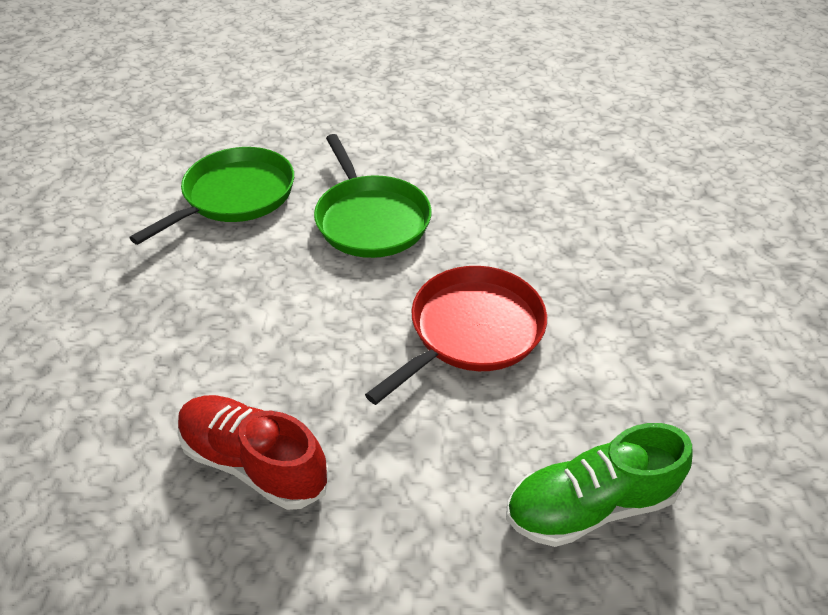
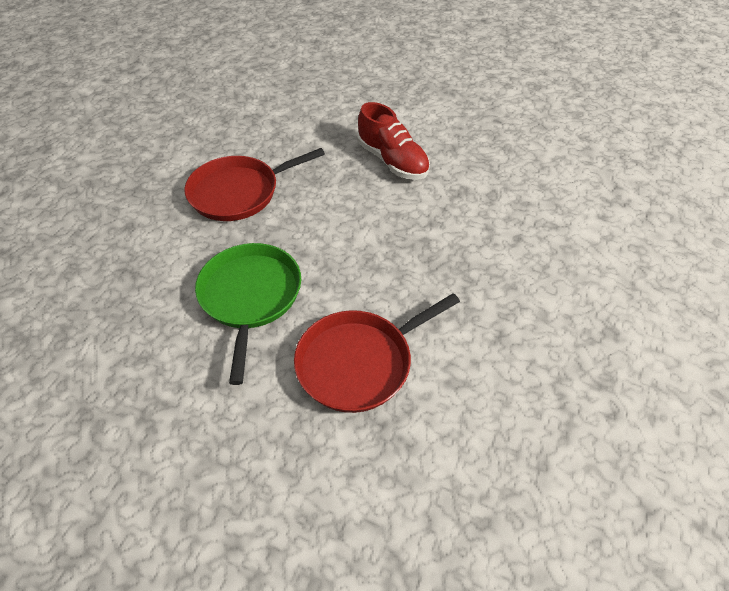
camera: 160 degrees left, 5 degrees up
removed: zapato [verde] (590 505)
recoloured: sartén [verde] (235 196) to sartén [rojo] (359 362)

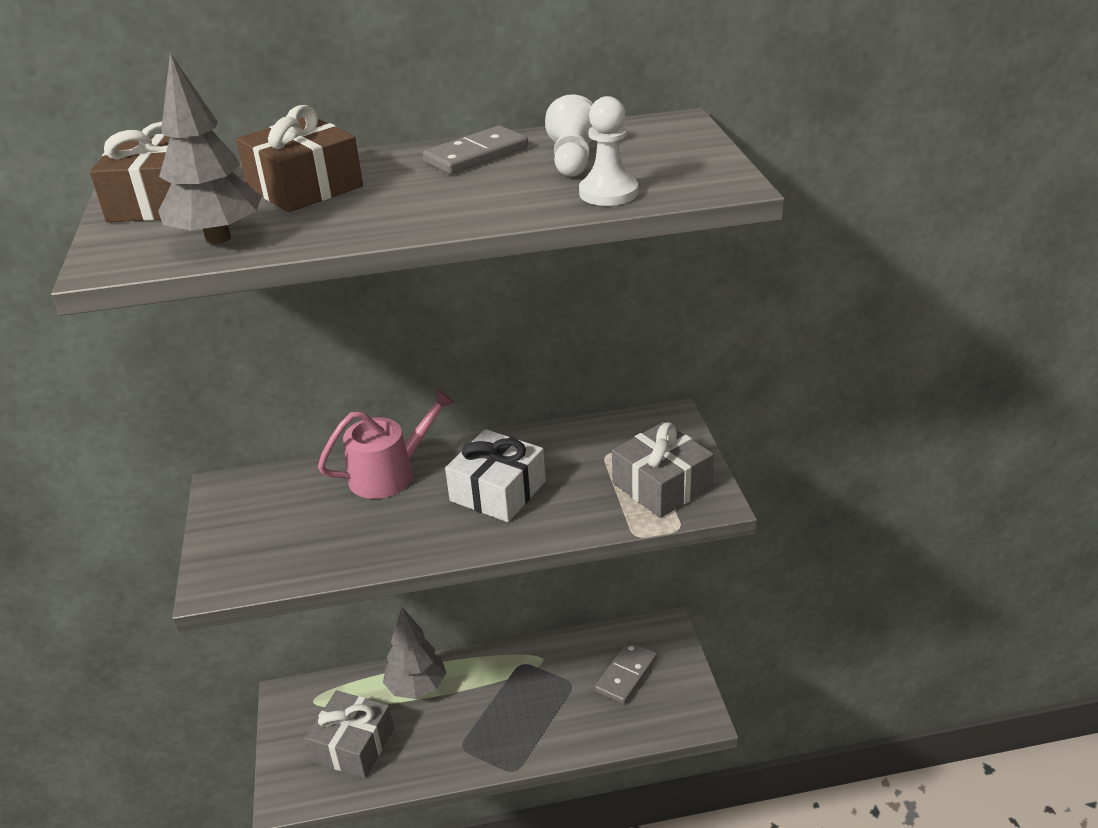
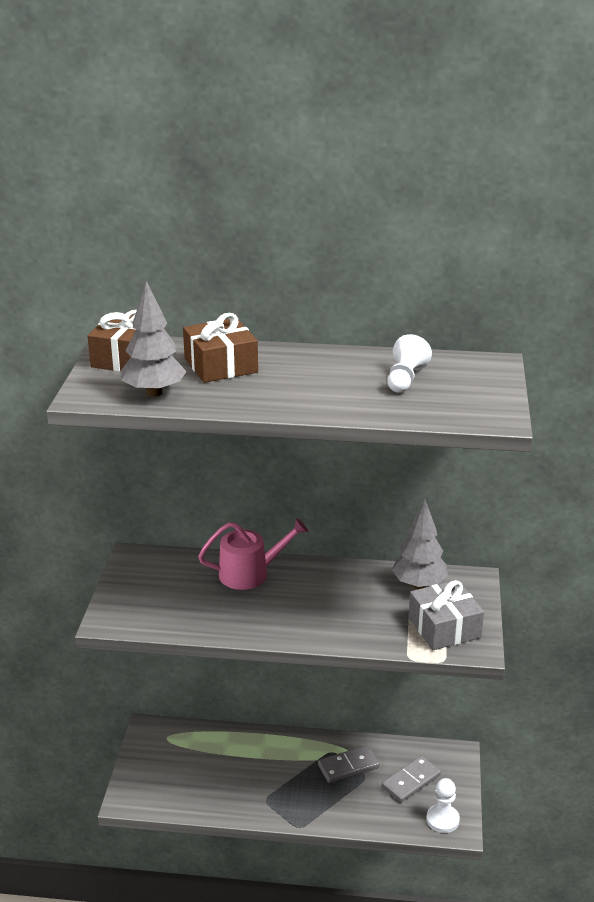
camera: 15 degrees right, 5 degrees down
removed: regalo [gris] (353 745); regalo [blanco] (498 491)
moved: árbol [gris] (417 687) to (419 584); ficha de dominó [gris] (476 155) to (348 766); peón [blanco] (608 193) to (442 820)

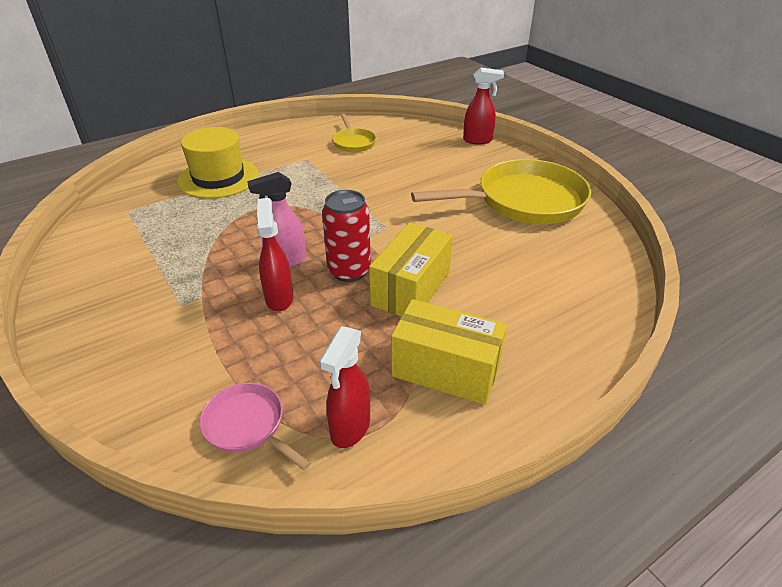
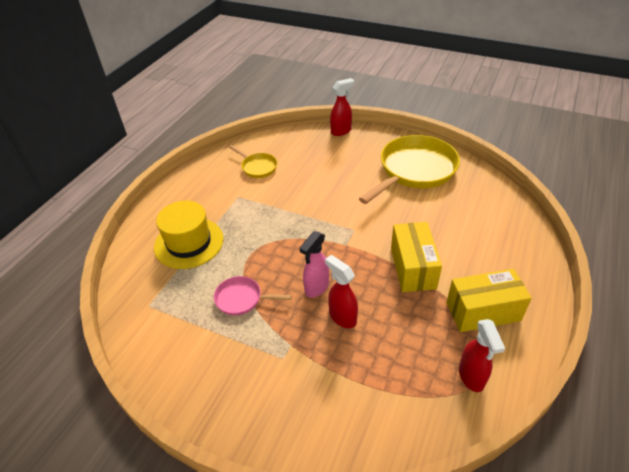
camera: 30 degrees left, 5 degrees up
removed: lata [rojo] (349 271)
moved: sartén [rosa] (248 425) to (242 299)

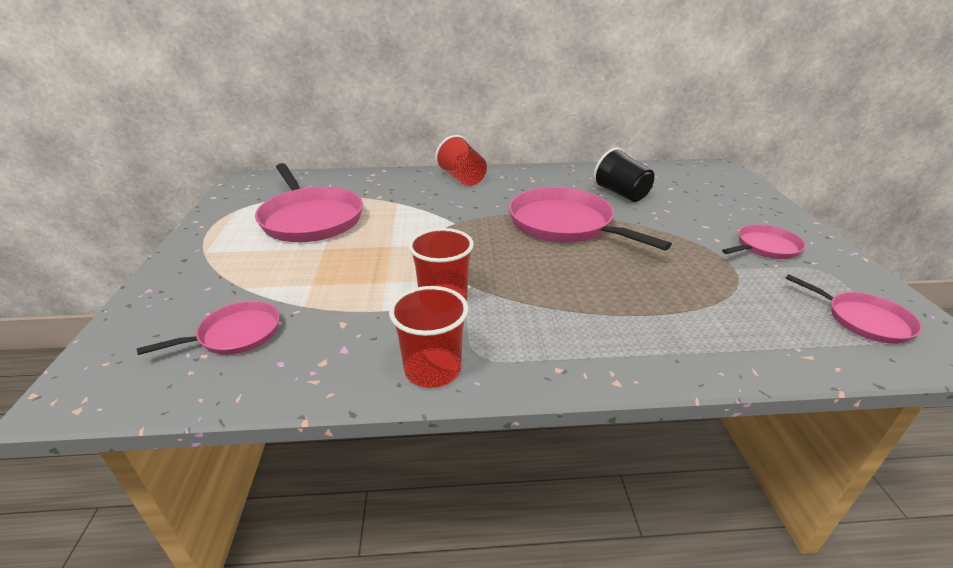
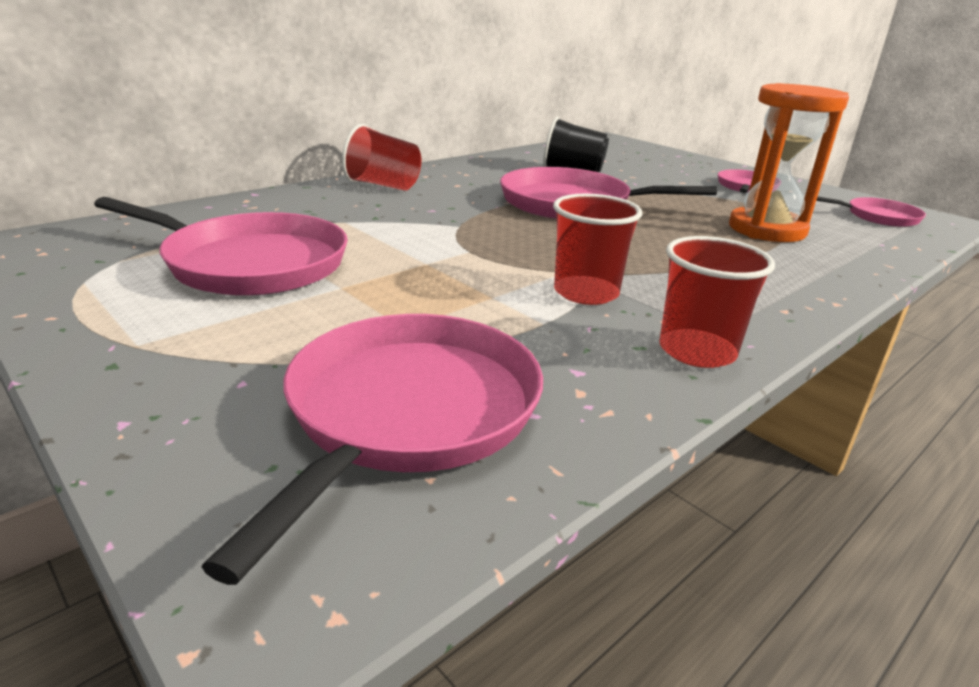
camera: 40 degrees left, 5 degrees down
added: reloj de arena [naranja] (766 230)
resized: sartén [rosa] (235 334) = (408 413) x1.86

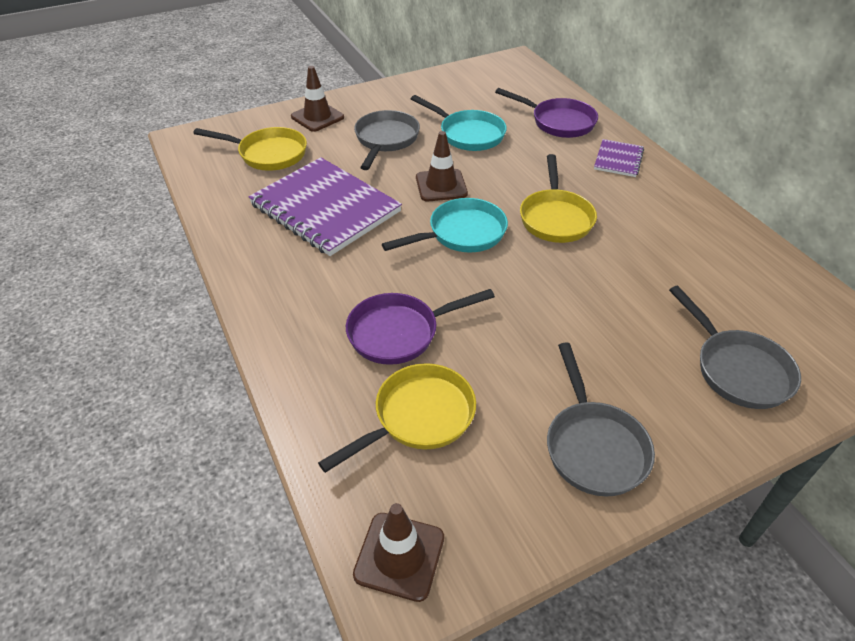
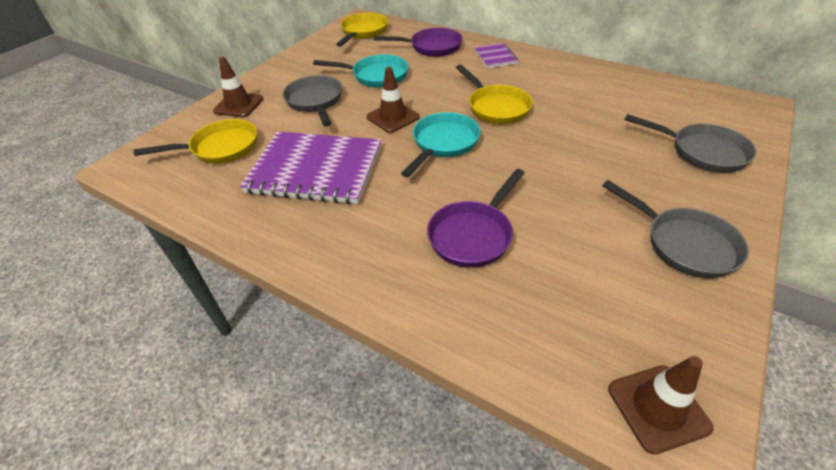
camera: 30 degrees left, 0 degrees up
moved: sartén [amarillo] (418 417) to (363 32)

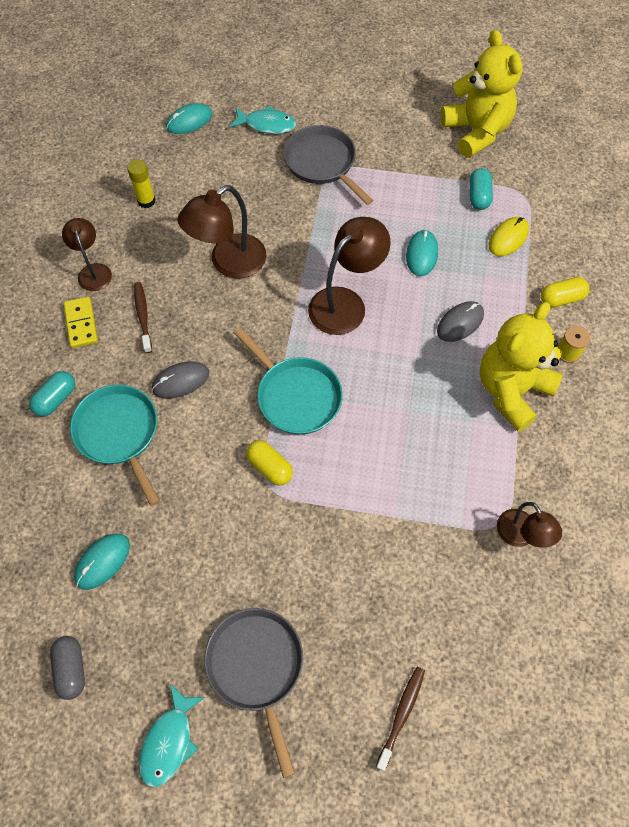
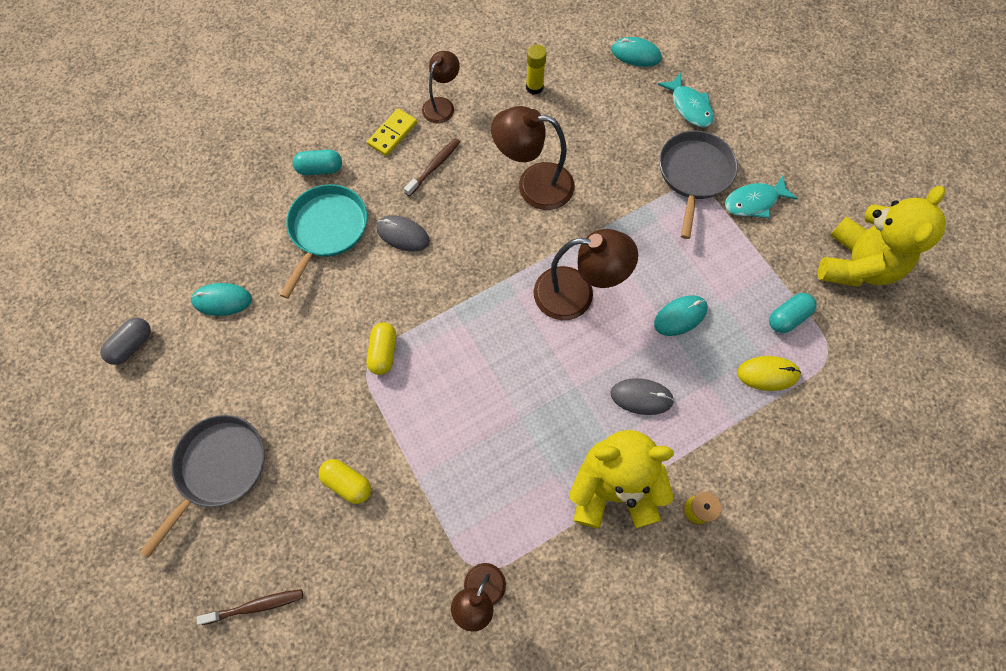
camera: 50 degrees right, 5 degrees up
removed: sartén [turquesa] (296 396)
moved: pez [turquesa] (169 741) to (754 202); cápsula [amarillo] (561 299) to (347 483)

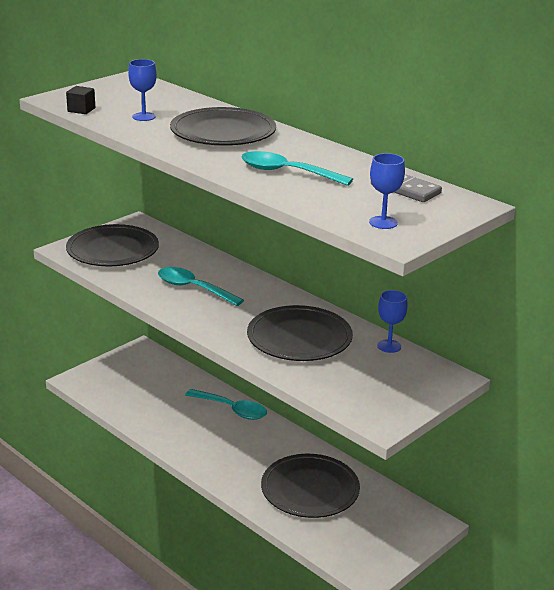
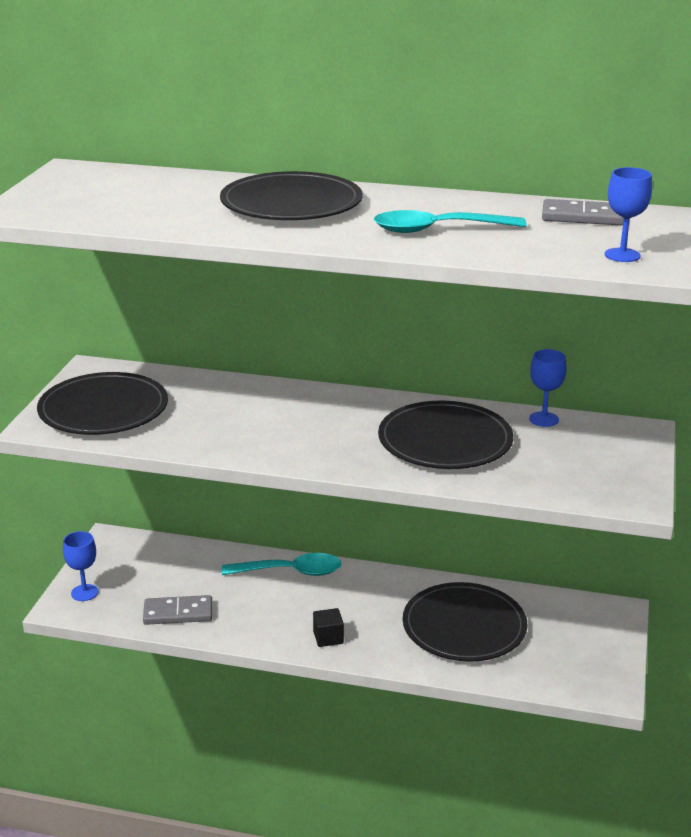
camera: 30 degrees left, 0 degrees up
removed: cuchara [turquesa] (193 288)
added: ficha de dominó [gris] (178 613)
moved: cubo [negro] (81 110) to (328 637); copa [azul] (144 117) to (84 593)

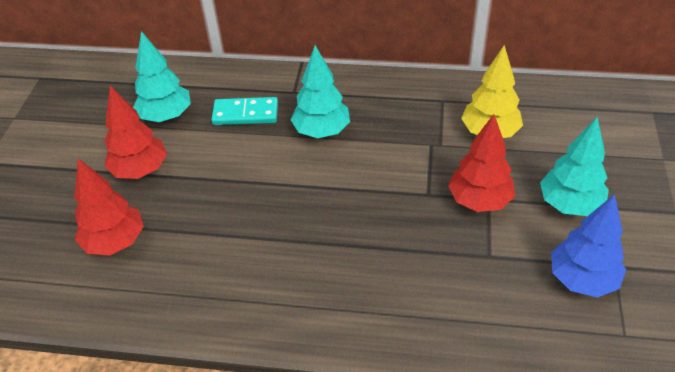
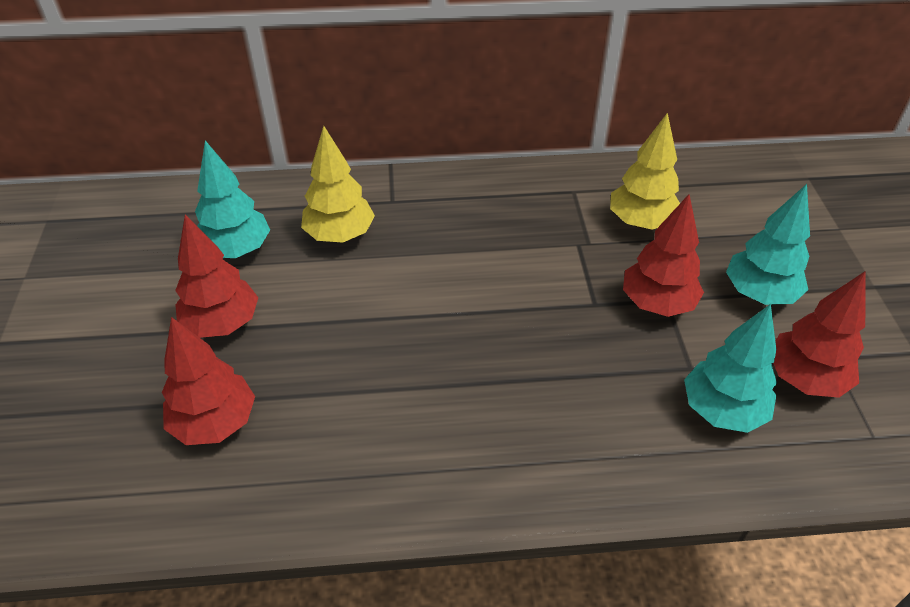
camera: 15 degrees left, 0 degrees up
moved: árbol [turquesa] (321 131) to (722 410)
replaced: ficha de dominó [turquesa] (245 114) to árbol [amarillo] (340 235)
recoloured: árbol [azul] (582 279) to árbol [rojo] (804 379)

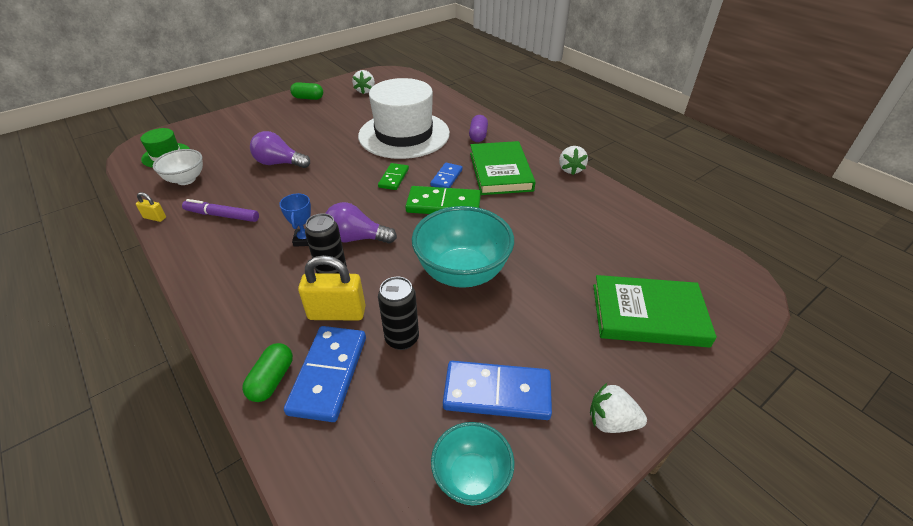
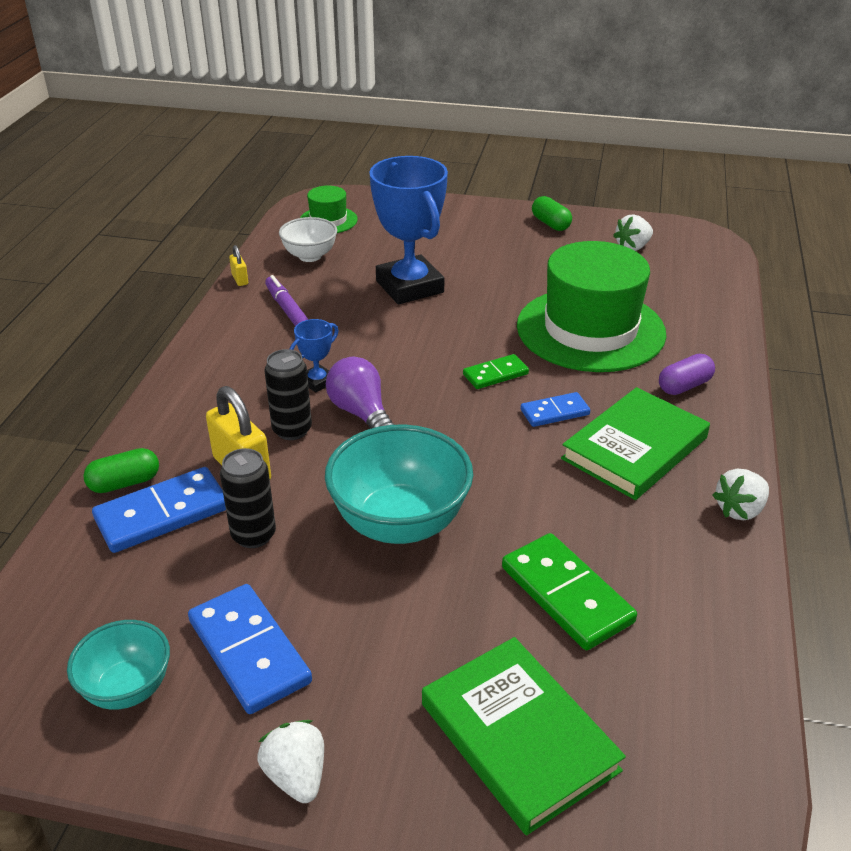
camera: 50 degrees right, 5 degrees down
moved: ficha de dominó [verde] (443 205) to (566 594)
replaced: bombilla [morado] (279 163) to trofeo [azul] (409 287)
recoloured: sombrero [blanco] (404 134) to sombrero [verde] (590 329)

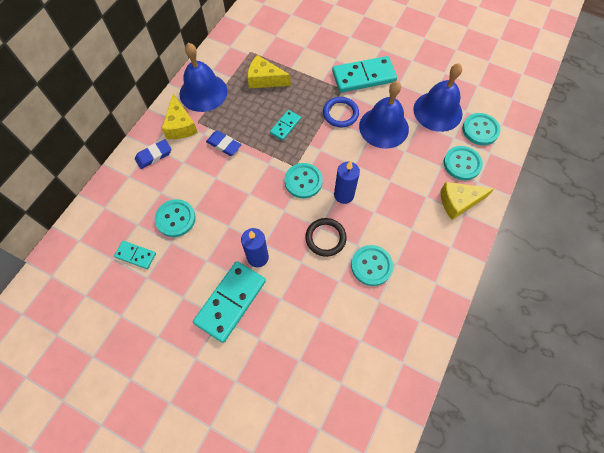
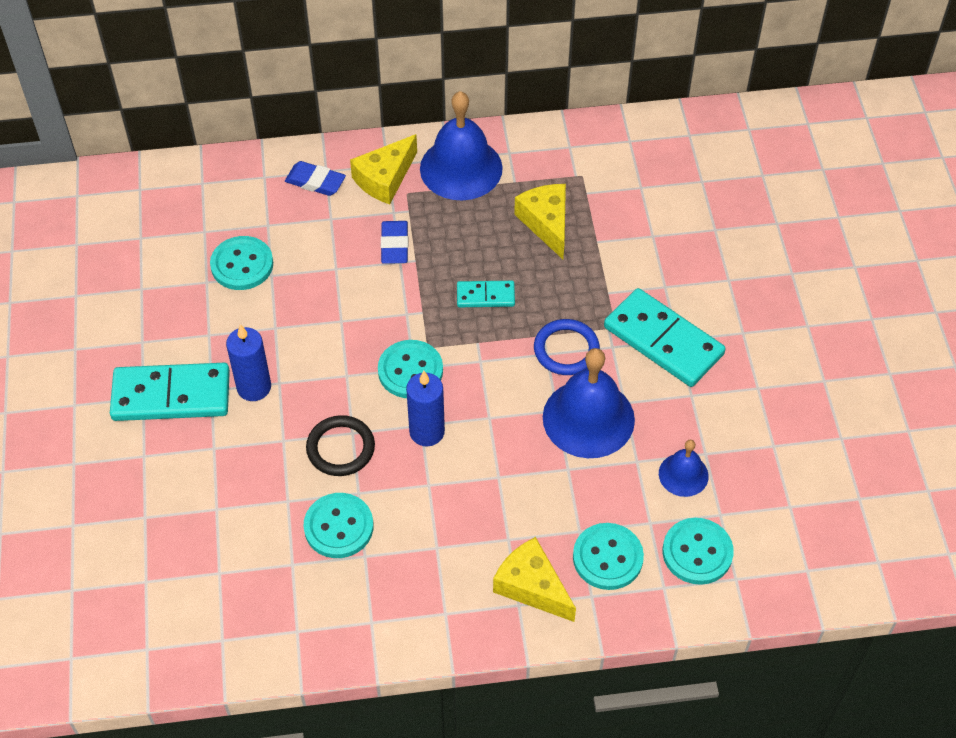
camera: 55 degrees right, 10 degrees down
removed: ficha de dominó [turquesa] (136 255)
resized: campana [azul] (437 111) = (683 474) x0.53

